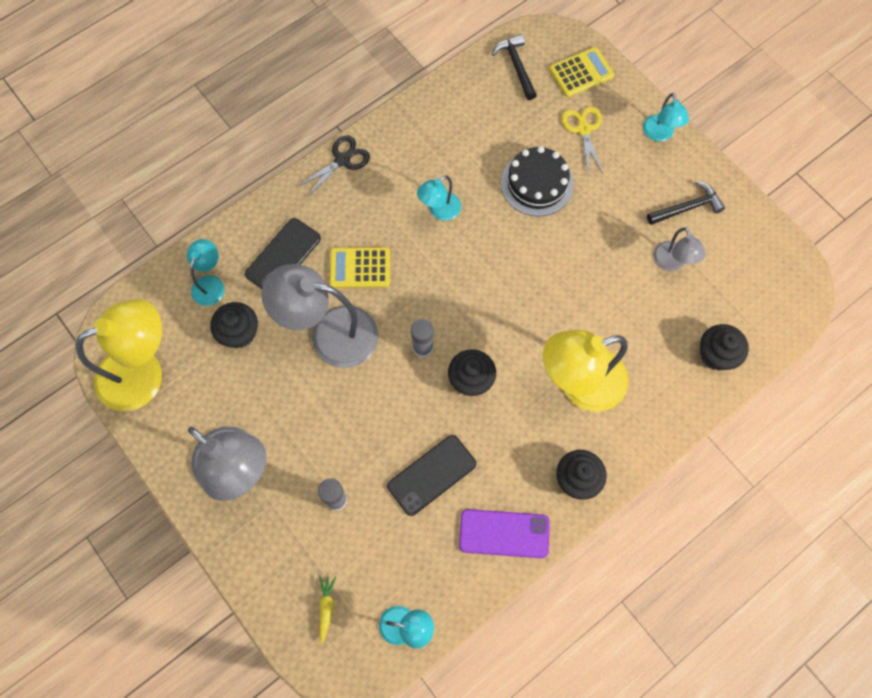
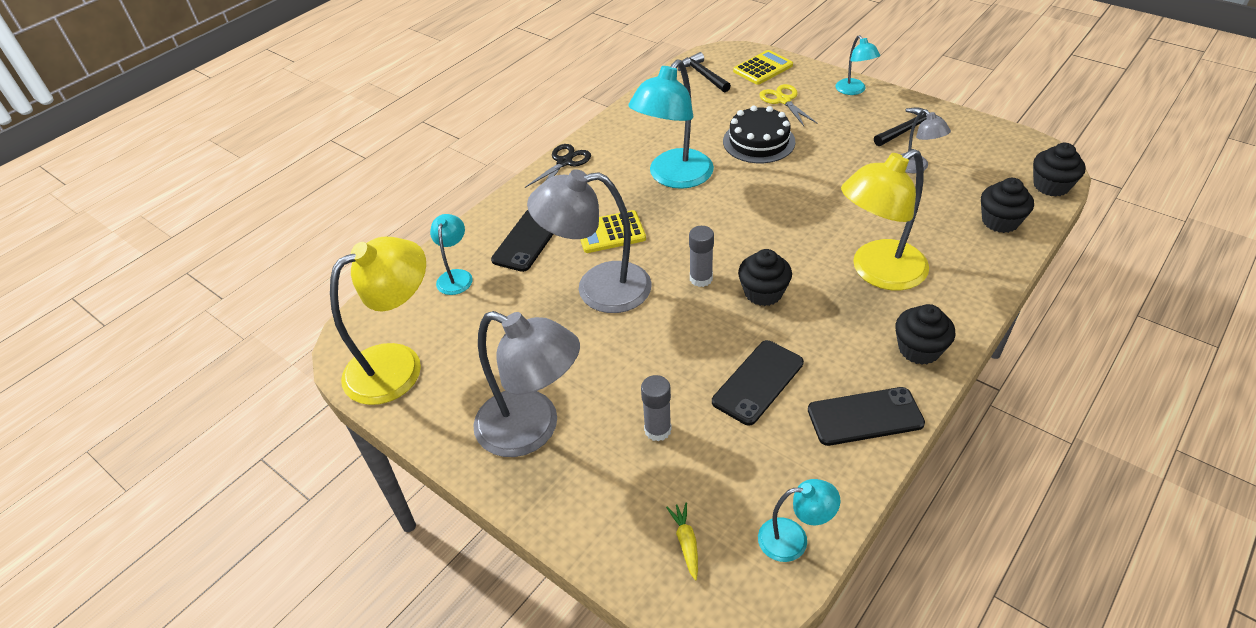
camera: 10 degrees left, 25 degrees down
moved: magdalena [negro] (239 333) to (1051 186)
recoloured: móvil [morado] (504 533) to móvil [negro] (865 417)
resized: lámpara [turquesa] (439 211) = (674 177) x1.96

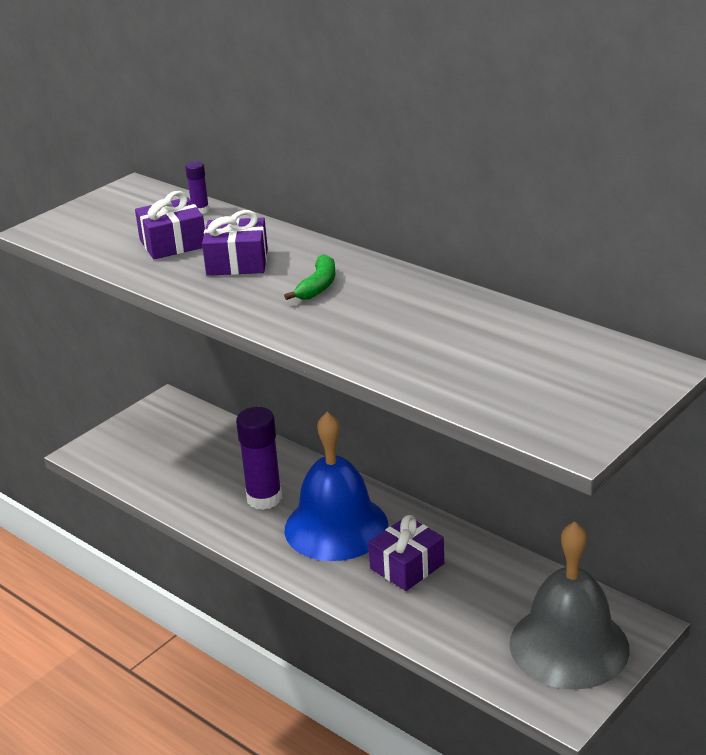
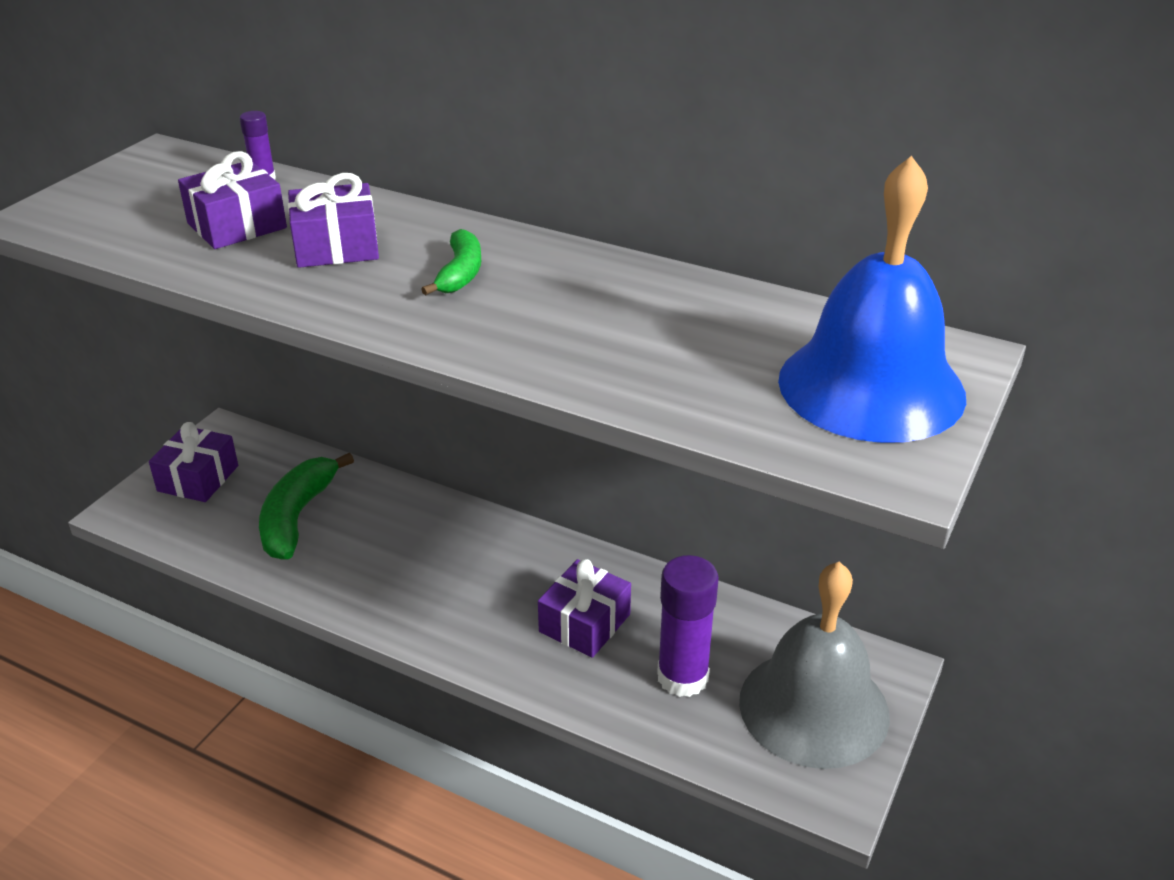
camera: 15 degrees left, 5 degrees up
added: regalo [morado] (198 478); plátano [verde] (297 517)
moved: barra de pegamento [morado] (264 498) to (682 677); campana [azul] (336 527) to (871 387)

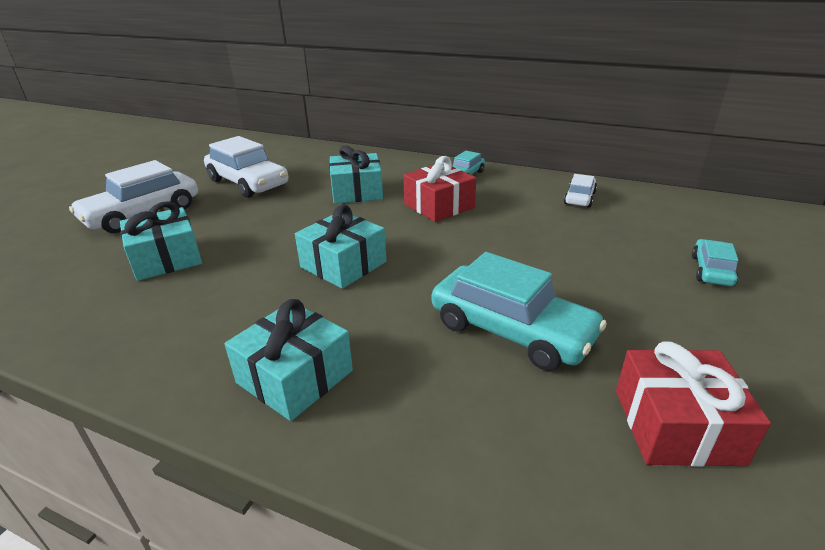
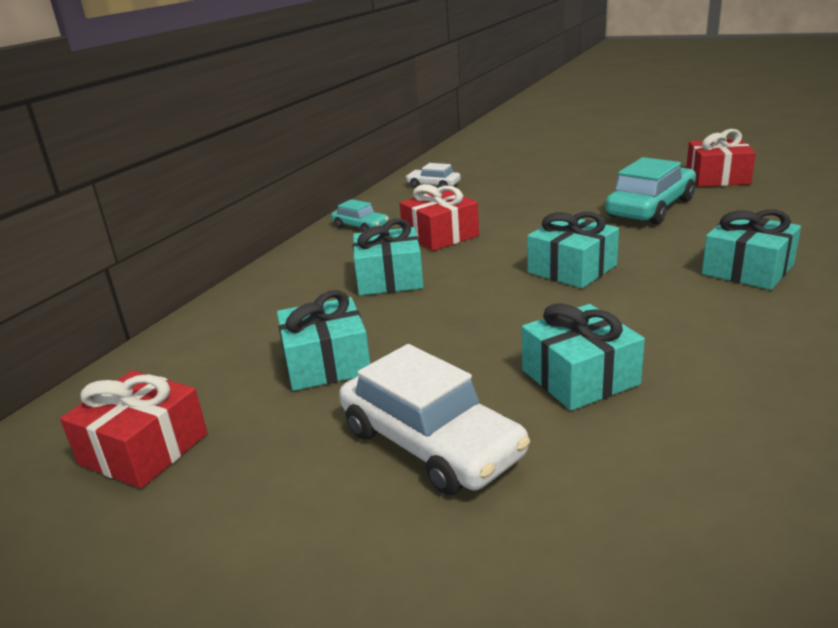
camera: 85 degrees left, 5 degrees down
removed: coche [turquesa] (711 271)
added: regalo [rojo] (144 449)
replaced: coche [blanco] (248 183) to regalo [turquesa] (326 363)

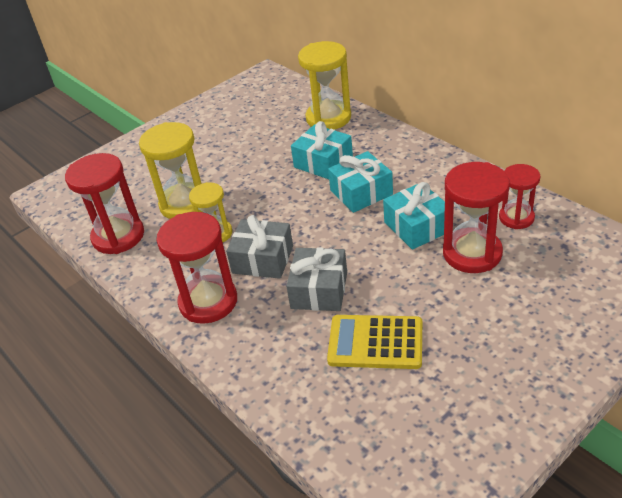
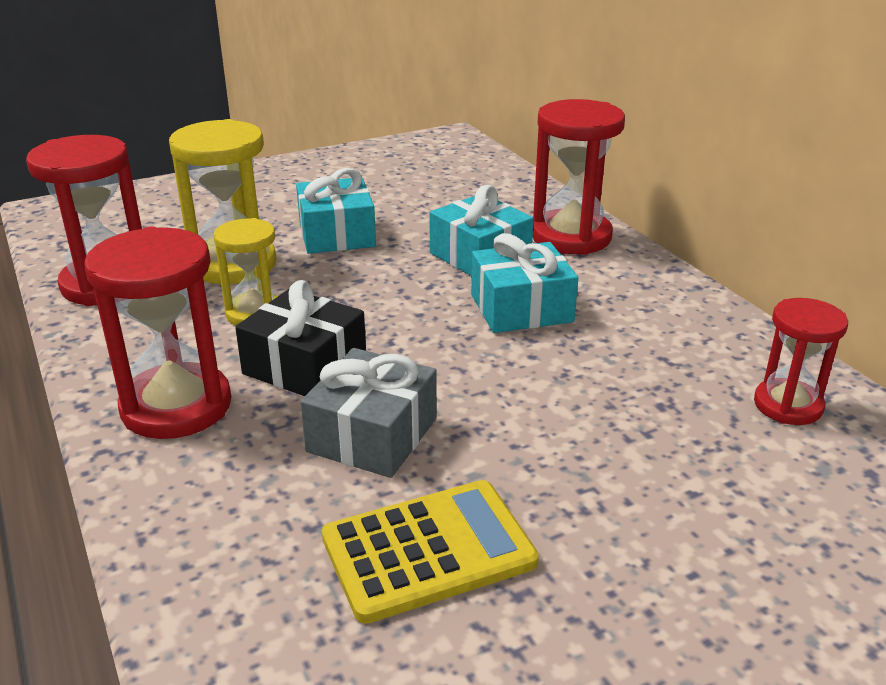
camera: 10 degrees right, 10 degrees down
removed: reloj de arena [amarillo] (328 118)
moved: regalo [turquesa] (417 226) to (337 234); reloj de arena [rojo] (472 253) to (571 237)
recoloured: regalo [gris] (262 259) to regalo [negro] (305 366)
turned: calculadora [amarillo] (375 342) = (428 550) 135 degrees clockwise

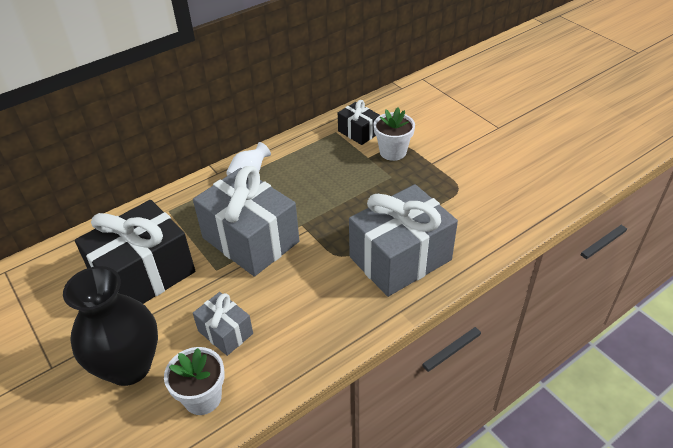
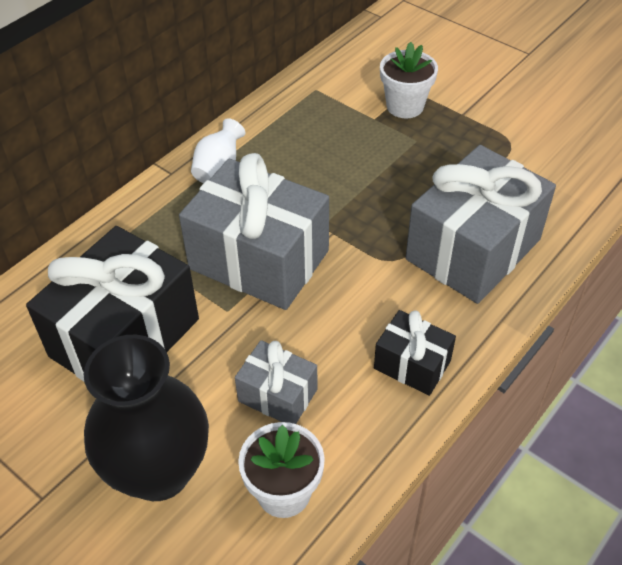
camera: 15 degrees left, 5 degrees up
moved: regalo [negro] (358 132) to (412 364)

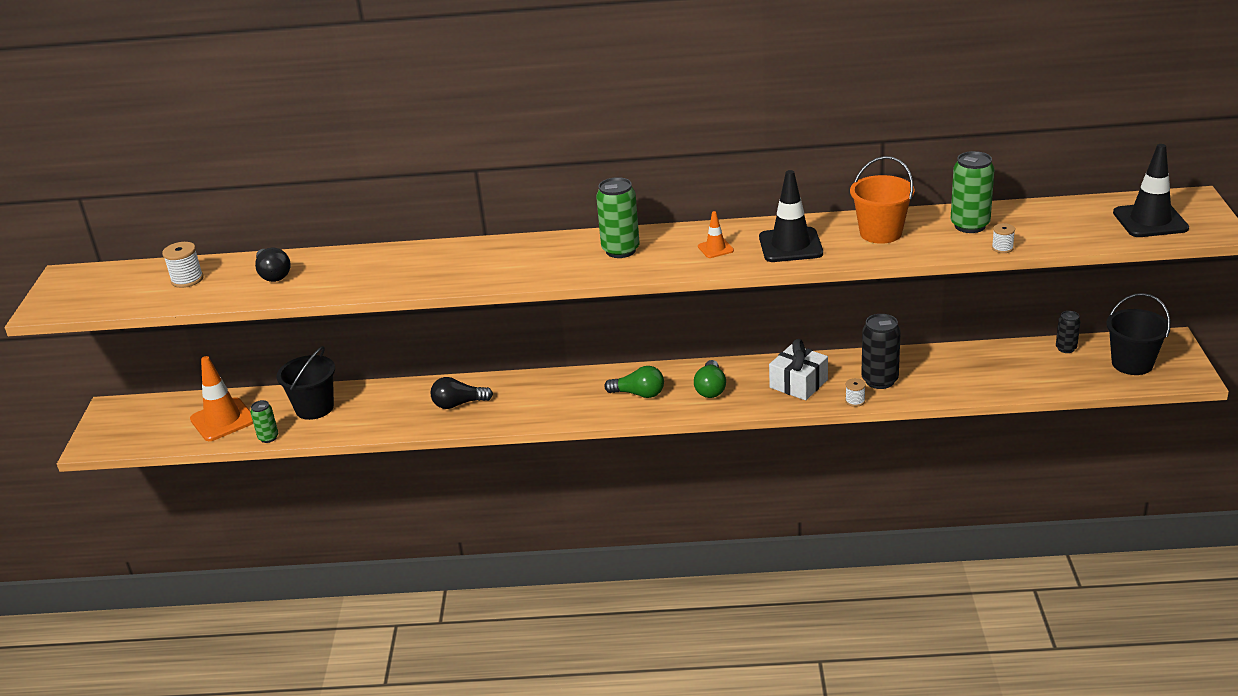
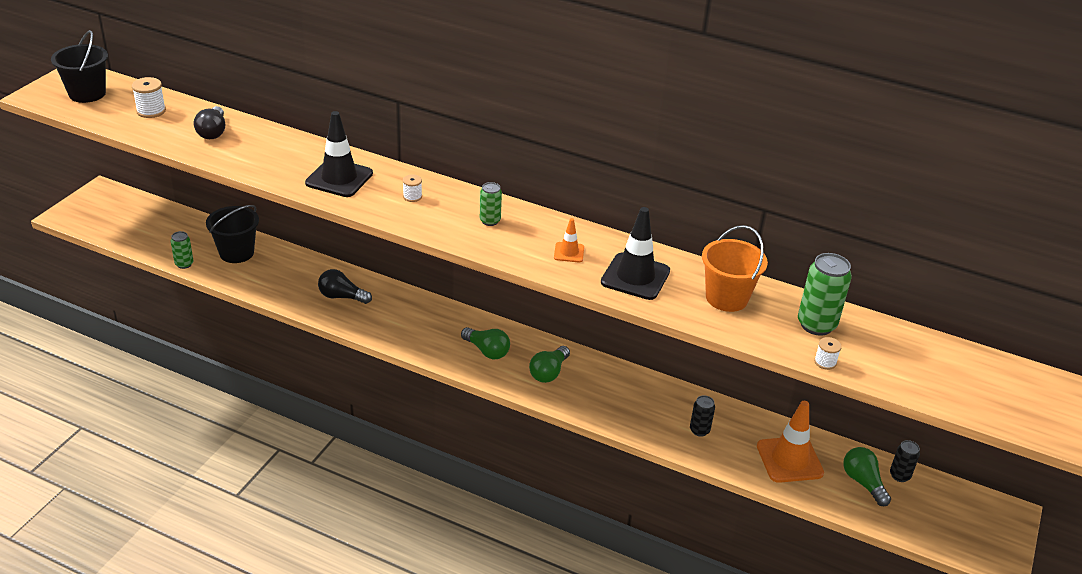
camera: 20 degrees right, 5 degrees up
removed: regalo [blanco] (798 383)
added: bombilla [verde] (863 483)
moved: cono de tráfico [naranja] (223 420) to (789 460); carrete [blanco] (855 401) to (412 196); balde [negro] (1132 364) to (87 94); cono de tráfico [negro] (1150 221) to (339 178)
resized: lata [verde] (620 250) = (490 221) x0.58; lata [negro] (879 380) = (699 430) x0.58

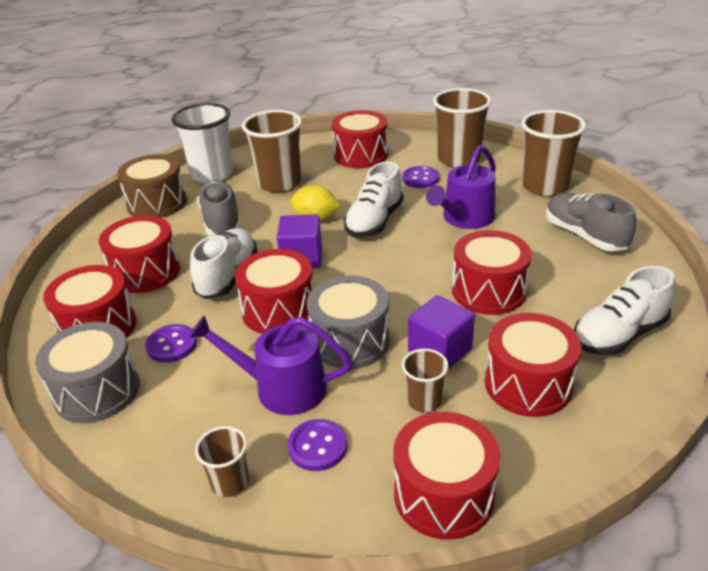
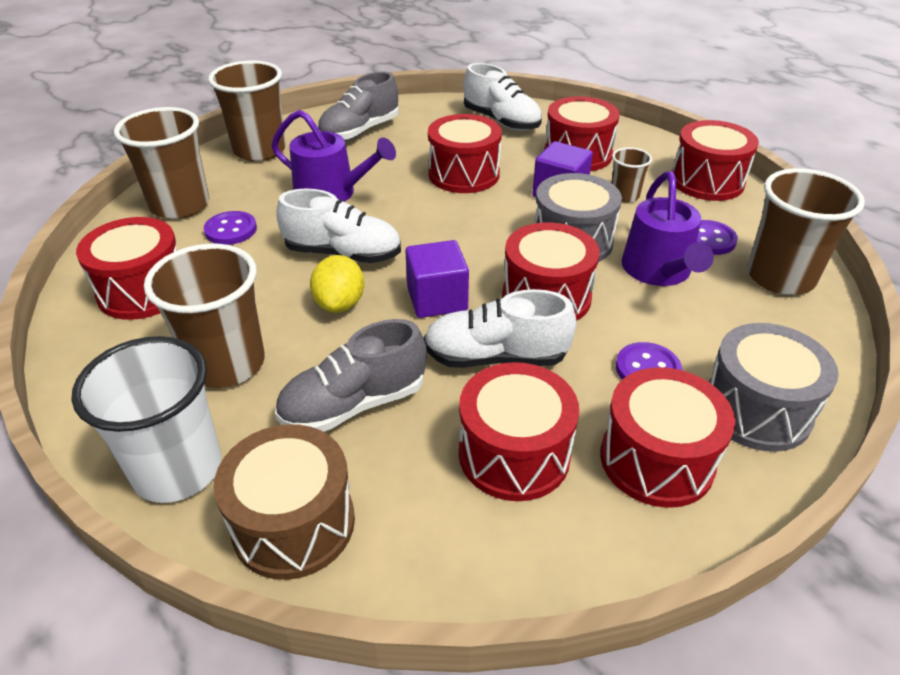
camera: 105 degrees left, 5 degrees up
resized: vaso [marrón] (230 482) = (780 277) x1.95

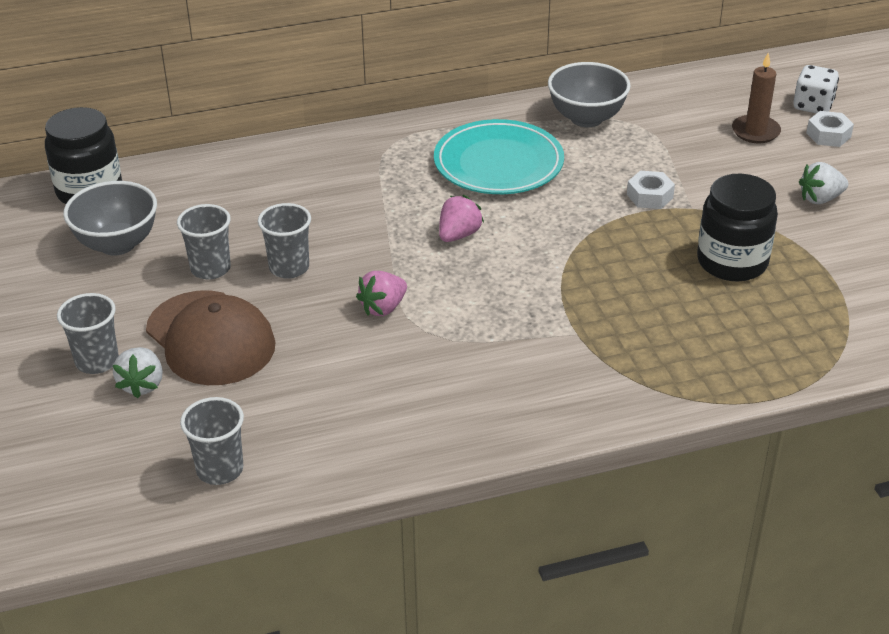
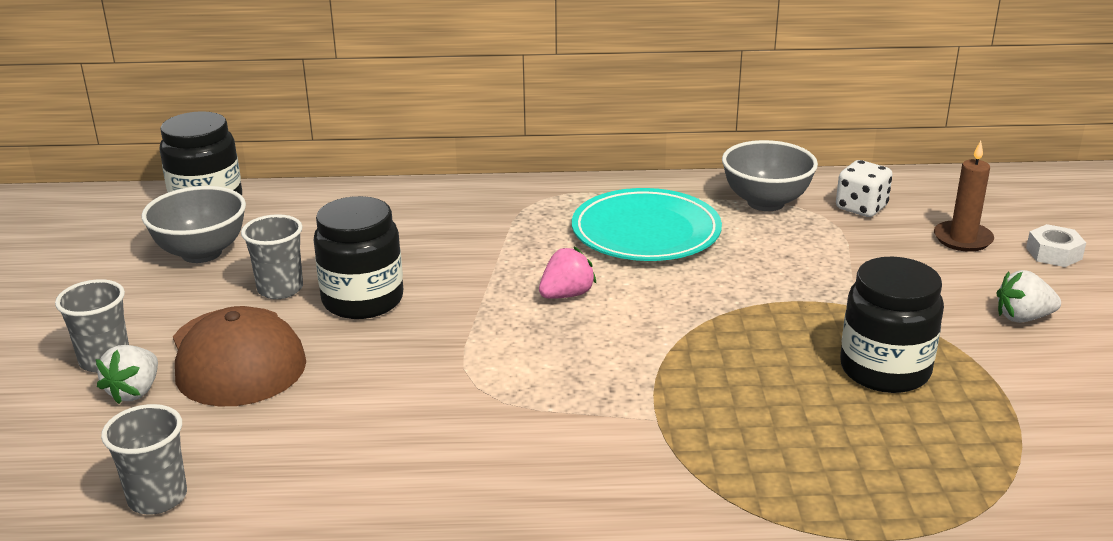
camera: 15 degrees right, 10 degrees down
removed: fresa [rosa] (383 308); tuerca [blanco] (650 196)
moved: dado [blanco] (813 106) to (861 208)
replaced: vaso [gris] (289 268) to tarro [negro] (363 300)

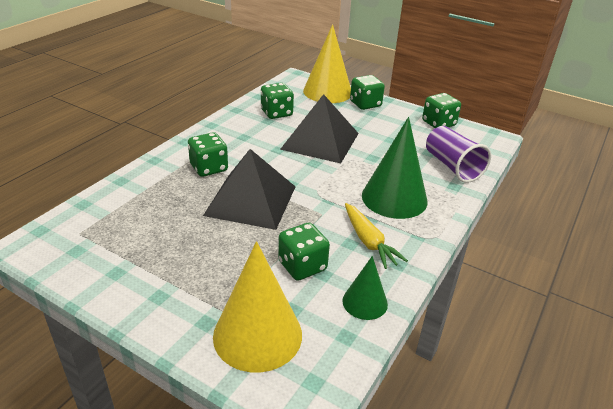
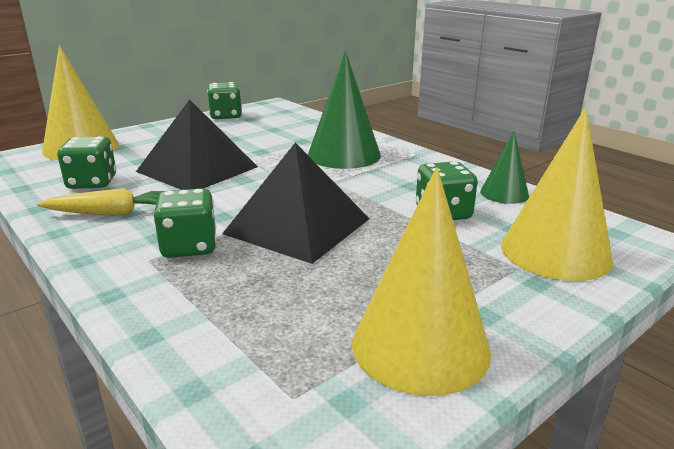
camera: 70 degrees left, 10 degrees down
removed: dado [verde] (365 104); vaso [morado] (452 166)
added: cono [amarillo] (420 346)
moved: zanahoria [amarillo] (369 242) to (112 213)

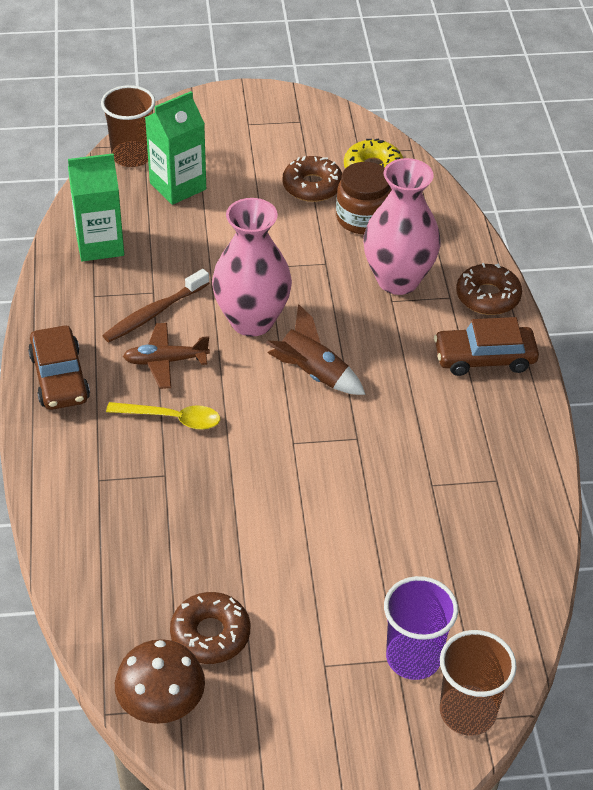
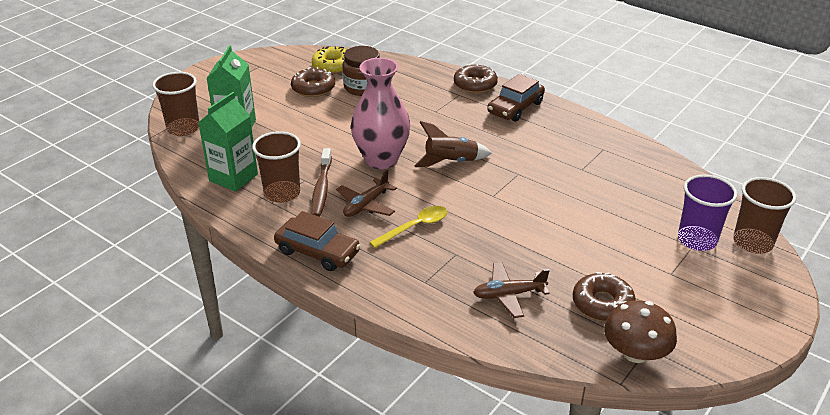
camera: 45 degrees left, 10 degrees down
removed: florero [rosa] (398 280)
added: vaso [marrón] (282 193); avión [marrón] (509 295)

